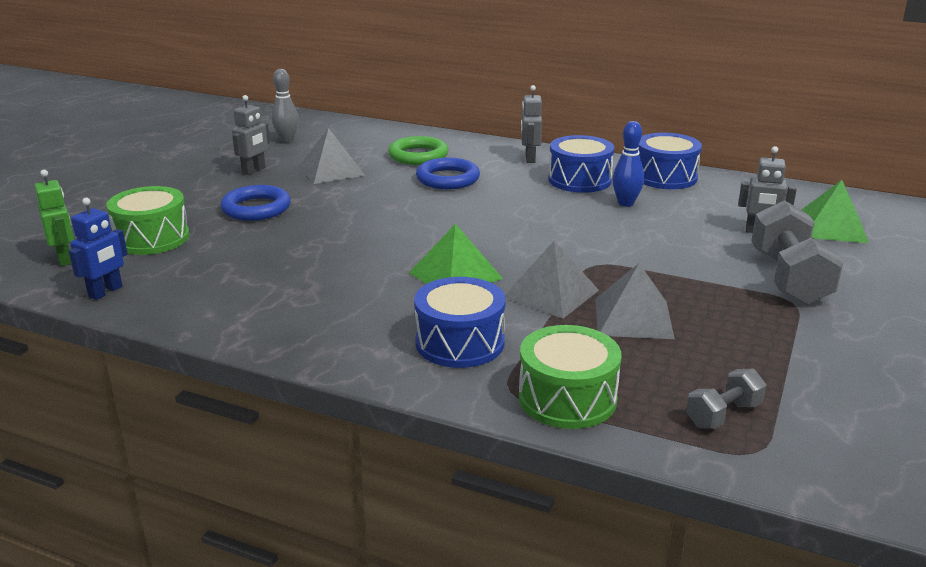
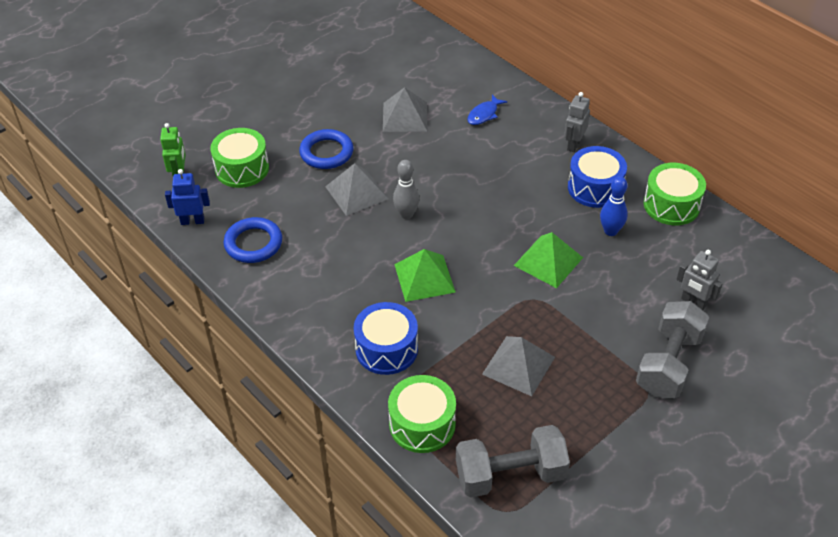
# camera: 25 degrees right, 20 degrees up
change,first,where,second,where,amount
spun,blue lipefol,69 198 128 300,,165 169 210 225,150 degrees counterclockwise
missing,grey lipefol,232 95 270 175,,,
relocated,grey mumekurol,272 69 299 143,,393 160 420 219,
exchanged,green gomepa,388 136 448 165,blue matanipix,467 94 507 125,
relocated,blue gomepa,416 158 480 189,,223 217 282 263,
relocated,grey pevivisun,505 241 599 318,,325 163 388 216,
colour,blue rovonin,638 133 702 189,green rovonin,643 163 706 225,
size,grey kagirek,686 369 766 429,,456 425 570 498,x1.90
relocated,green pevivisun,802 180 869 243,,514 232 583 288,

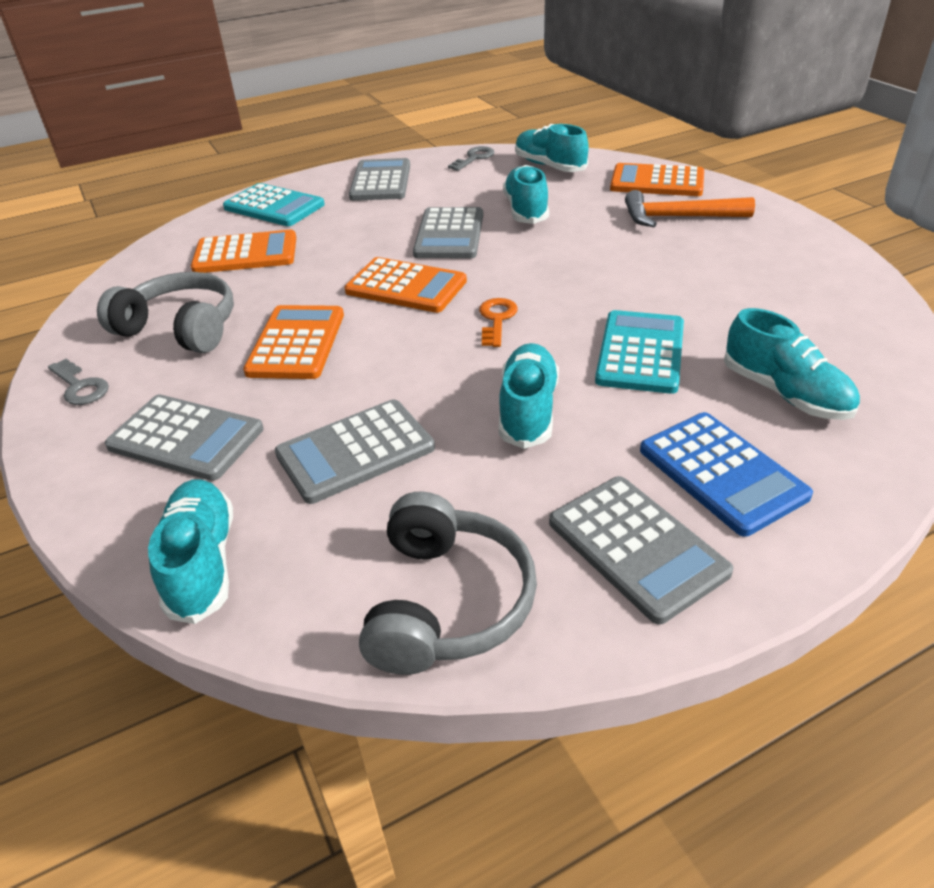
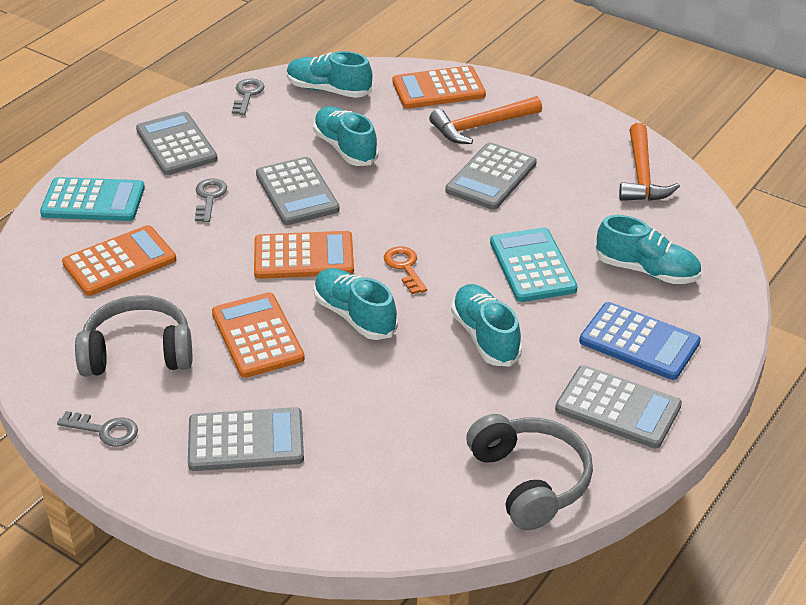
# camera: 30 degrees left, 0 degrees up
change,first,where,second,where,amount
relocated,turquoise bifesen,148 479 233 624,,314 268 398 340,
relocated,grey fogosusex,275 399 435 504,,445 142 537 210,
appeared,,,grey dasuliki,195 178 227 222,
appeared,,,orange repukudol,619 123 680 201,

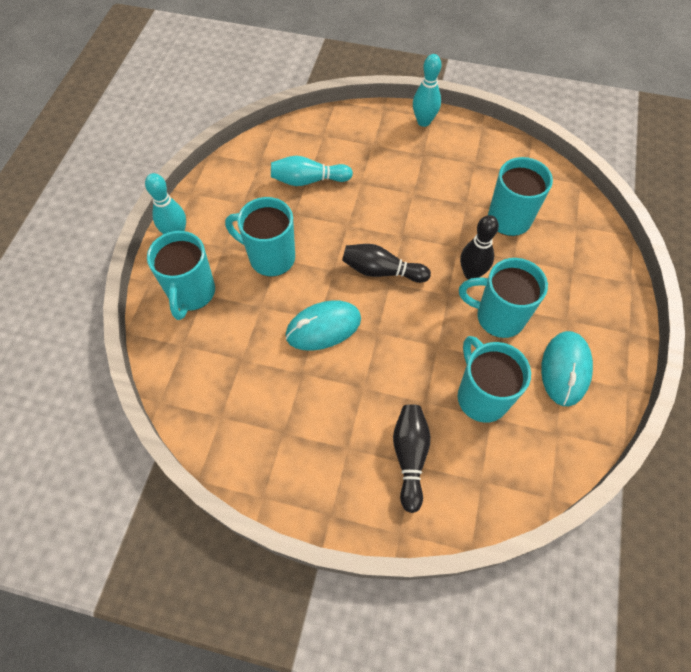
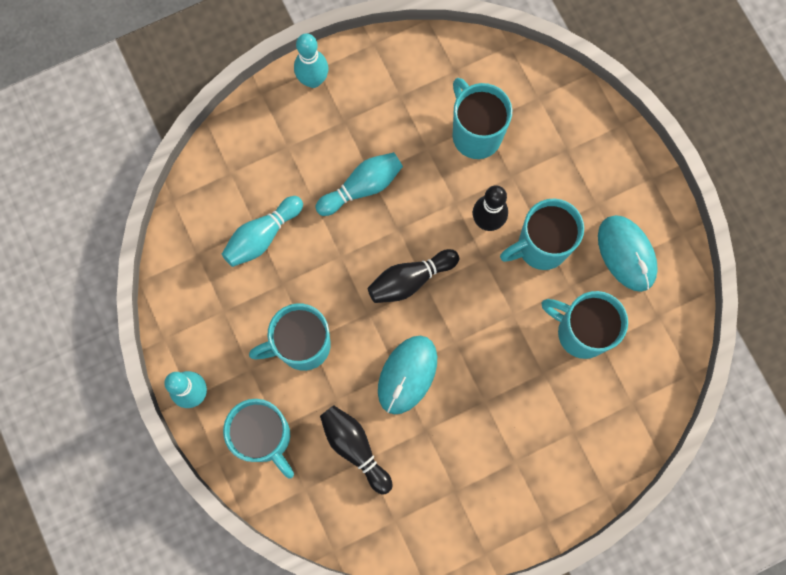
# camera: 40 degrees left, 15 degrees up
change,first,where,second,where,amount
relocated,black mumekurol,393 404 431 513,,320 405 393 495,
appeared,,,turquoise mumekurol,316 152 403 216,

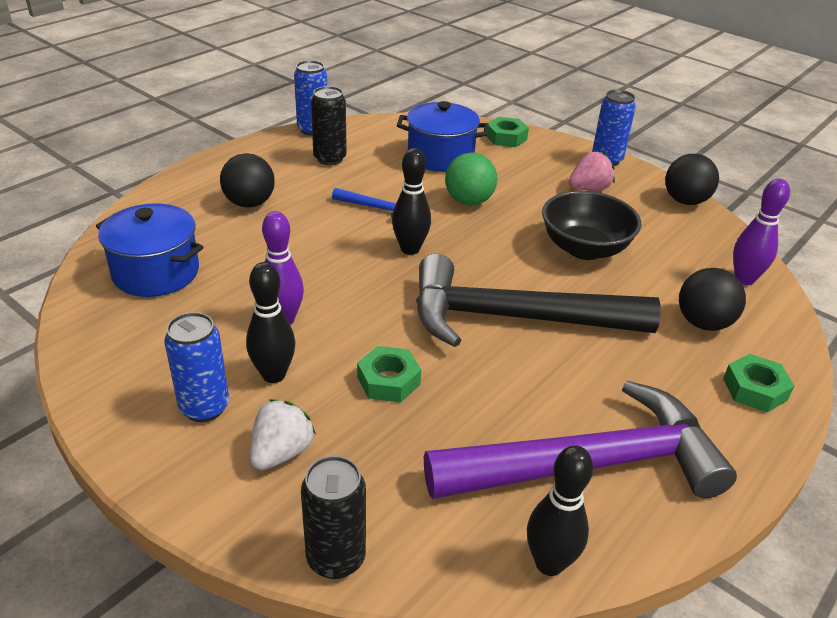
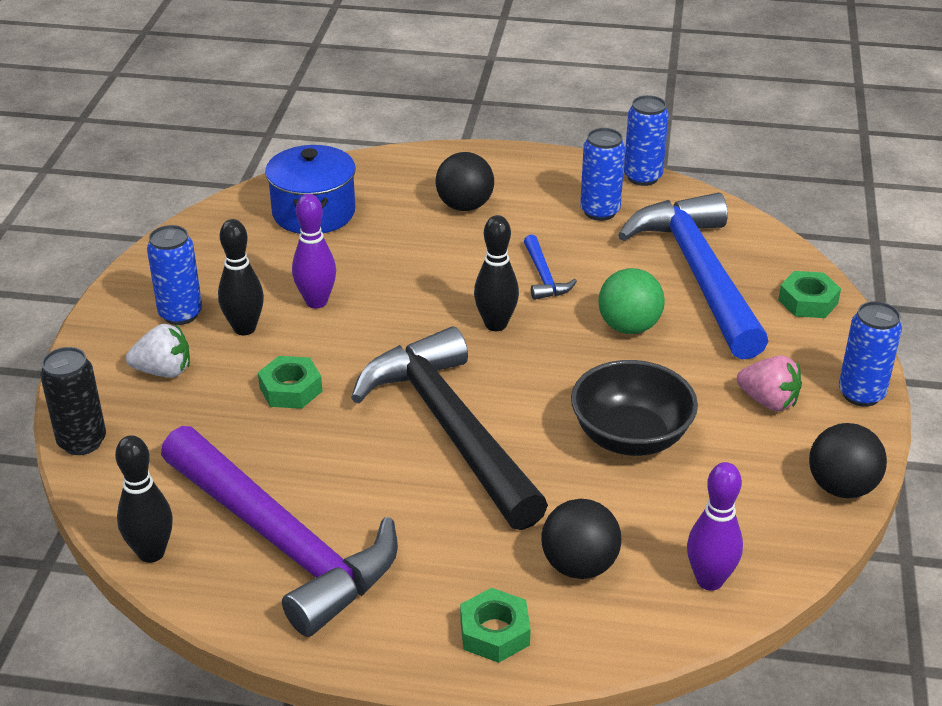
# camera: 60 degrees right, 0 degrees up
change,first,where,second,where,amount
colour,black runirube,311 86 347 165,blue runirube,580 128 625 221,
exchanged,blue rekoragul,397 101 489 172,blue repukudol,618 193 769 360,

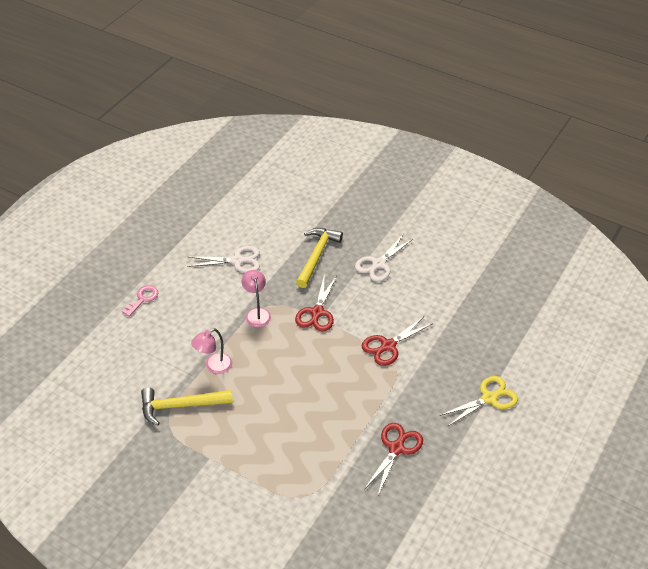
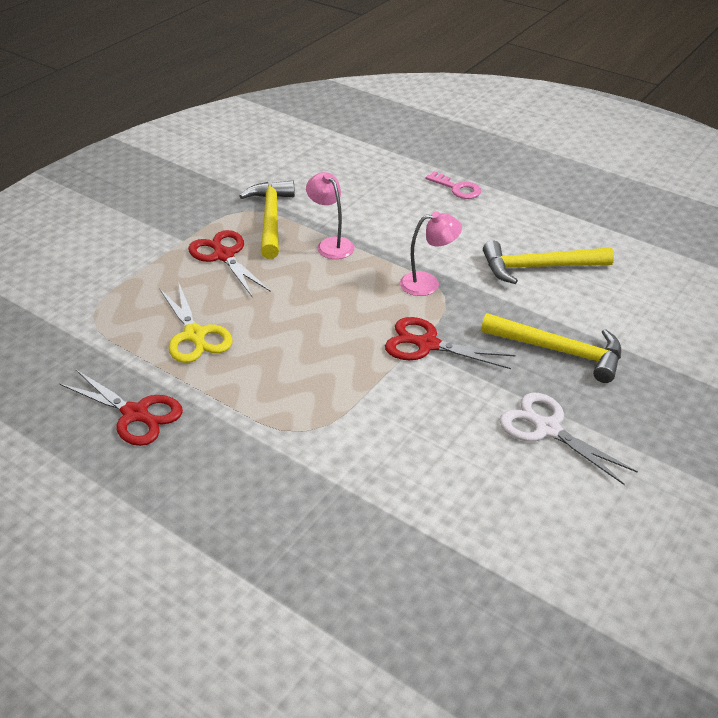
# camera: 95 degrees right, 5 degrees down
change,first,where,second,where,amount
exchanged,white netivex,187 246 260 273,yellow repukudol,483 240 614 284,
relocated,red netivex,362 316 433 366,,188 230 270 296,
relocated,yellow netivex,440 376 518 426,,159 284 233 363,

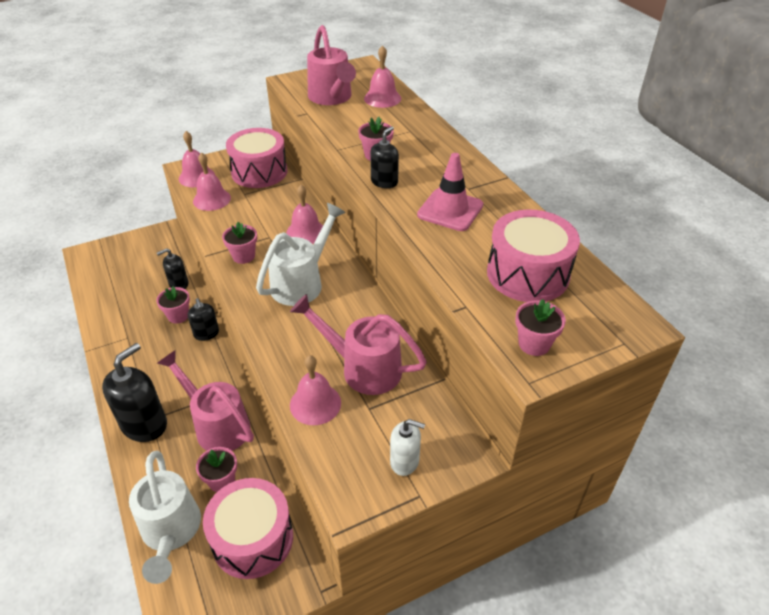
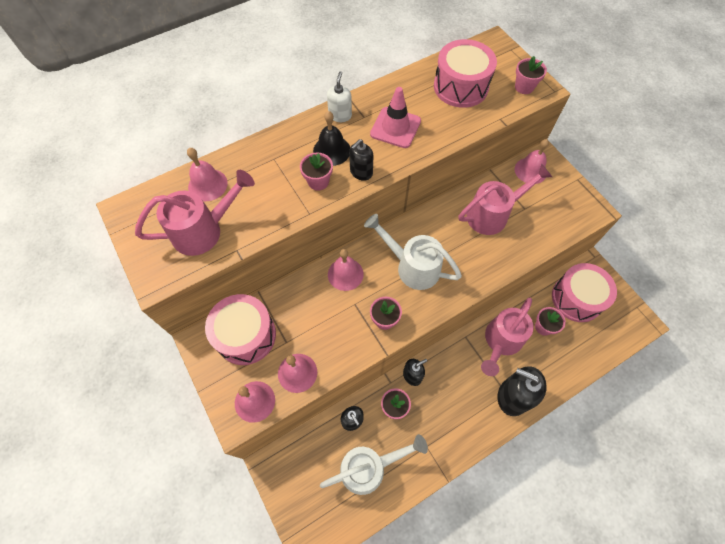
# camera: 95 degrees left, 20 degrees up
change,first,where,second,where,amount
relocated,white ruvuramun,129 451 201 584,,320 434 428 495,
spun,pink ruvuramun,290 294 427 395,,459 164 552 235,135 degrees counterclockwise
relocated,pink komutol,290 355 341 425,,514 139 549 184,
spun,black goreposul,370 126 399 188,,349 139 374 181,75 degrees counterclockwise
relocated,white goreposul,390 419 425 476,,327 71 352 122,
appeared,,,black komutol,313 111 350 166,

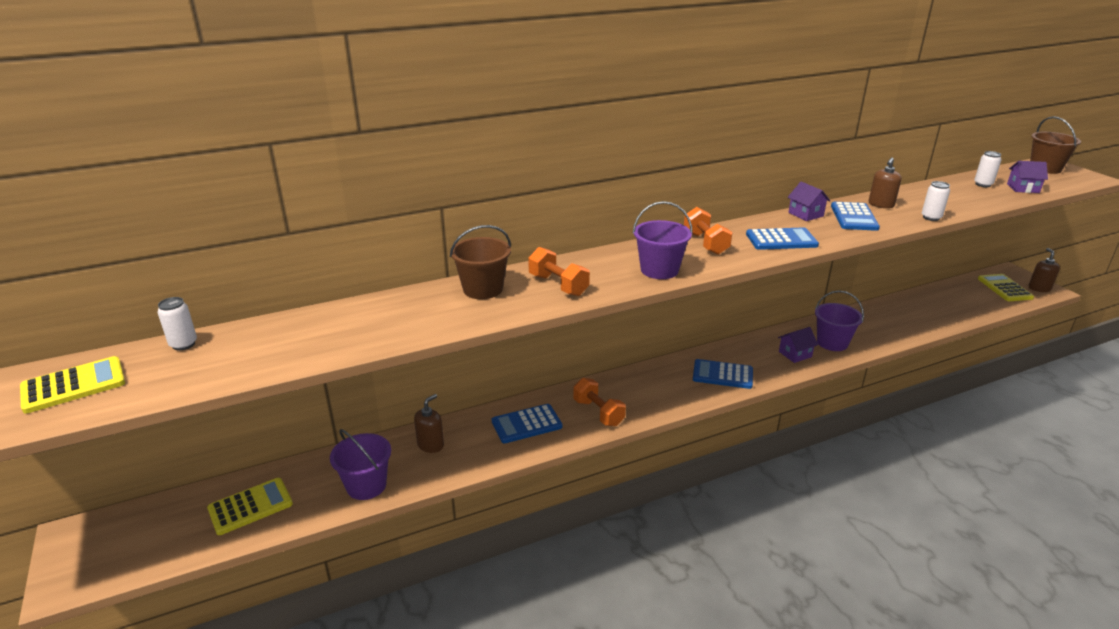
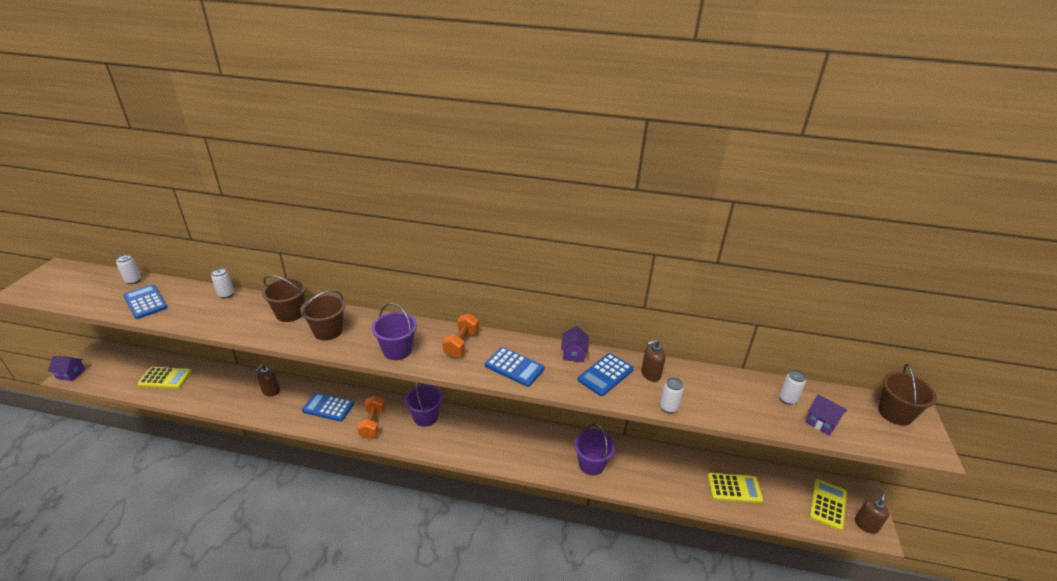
# camera: 35 degrees right, 5 degrees up
change,first,where,second,where,amount
relocated,yellow fogosusex,20 356 125 414,,707 473 763 503,
relocated,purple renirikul,330 429 391 500,,405 382 443 427,
spun,brown goreposul,414 394 444 453,,255 365 280 396,135 degrees clockwise
exchanged,orange kagirek,528 247 590 296,brown renirikul,300 290 345 341,
relocated,blue fogosusex,693 359 753 389,,123 284 168 319,
relocated,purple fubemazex,778 327 818 363,,48 356 85 381,
appeared,,,white runirube,211 268 234 299,

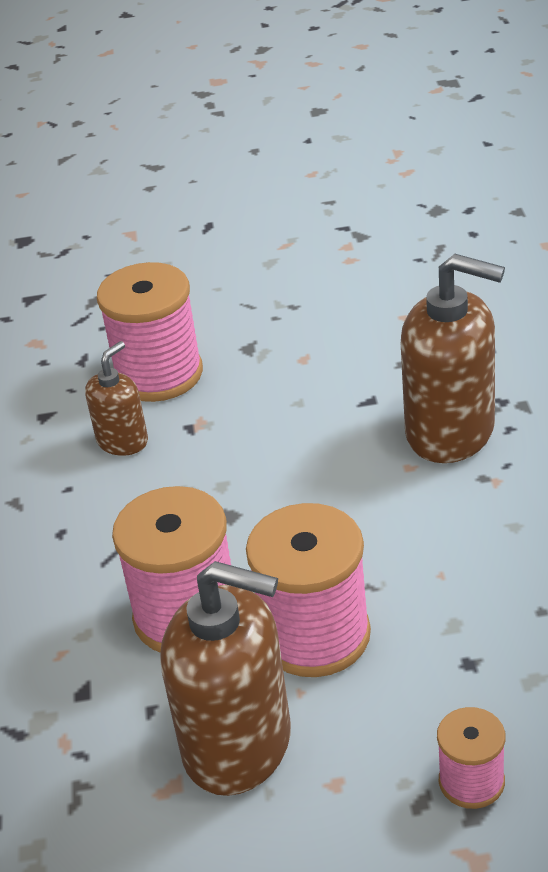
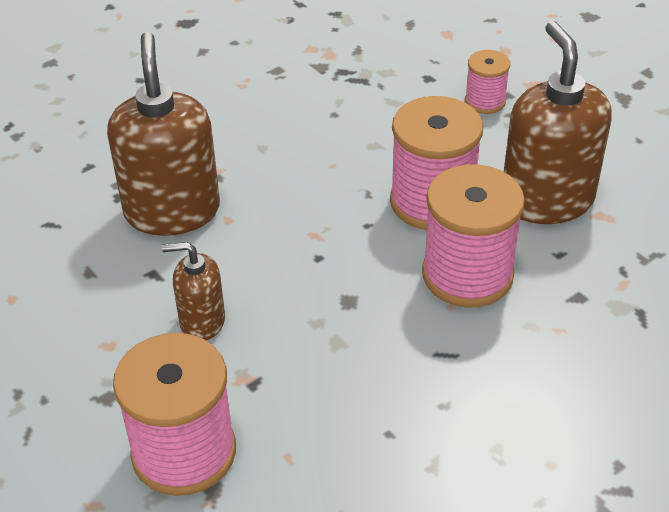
# camera: 125 degrees left, 5 degrees up
change,first,where,second,where,amount
relocated,brown goreposul,85 341 148 456,,162 242 225 340,

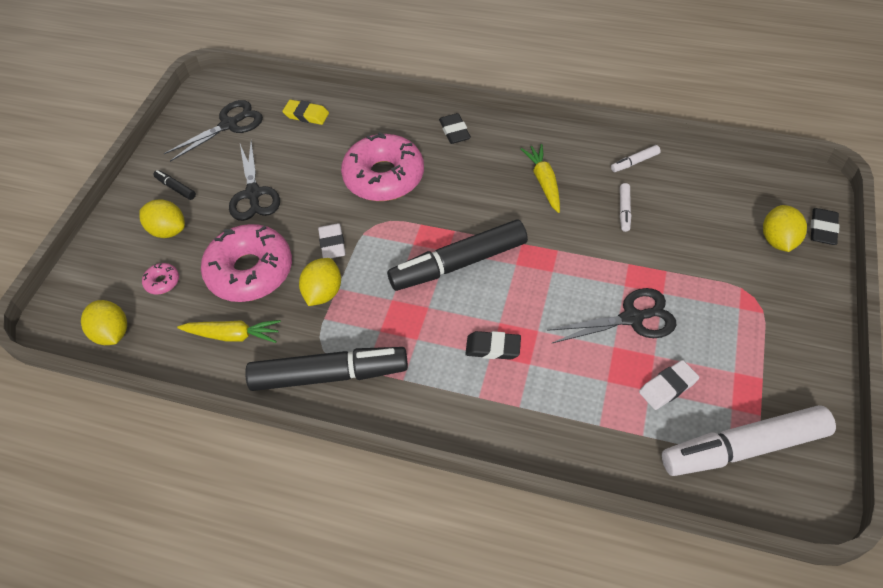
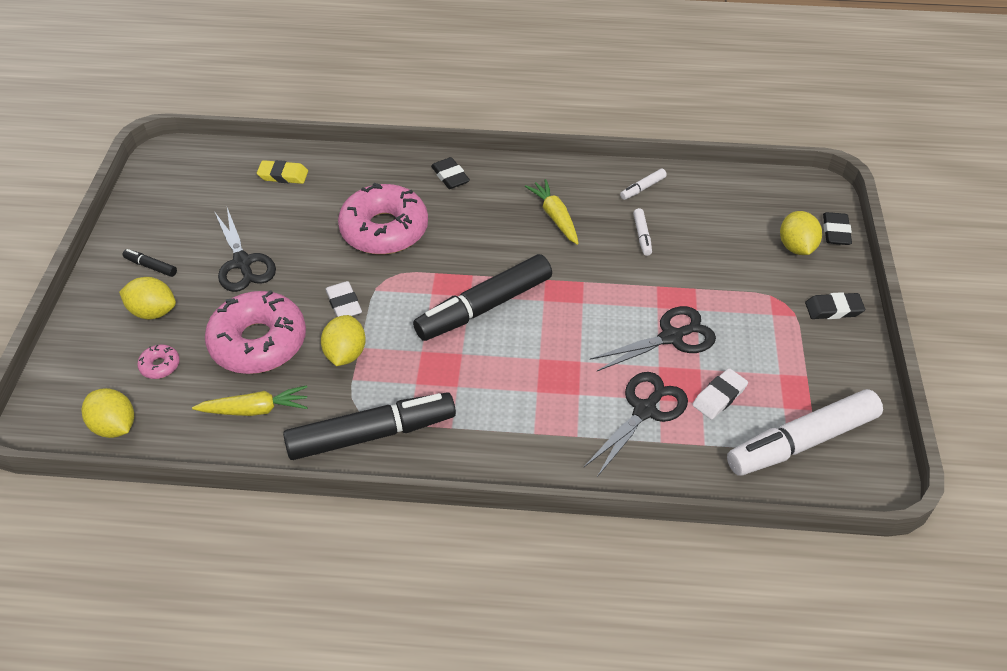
# camera: 15 degrees left, 5 degrees down
change,first,where,second,where,amount
relocated,black netivex,164 100 263 162,,584 372 688 477,
relocated,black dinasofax,465 331 521 360,,805 292 865 319,

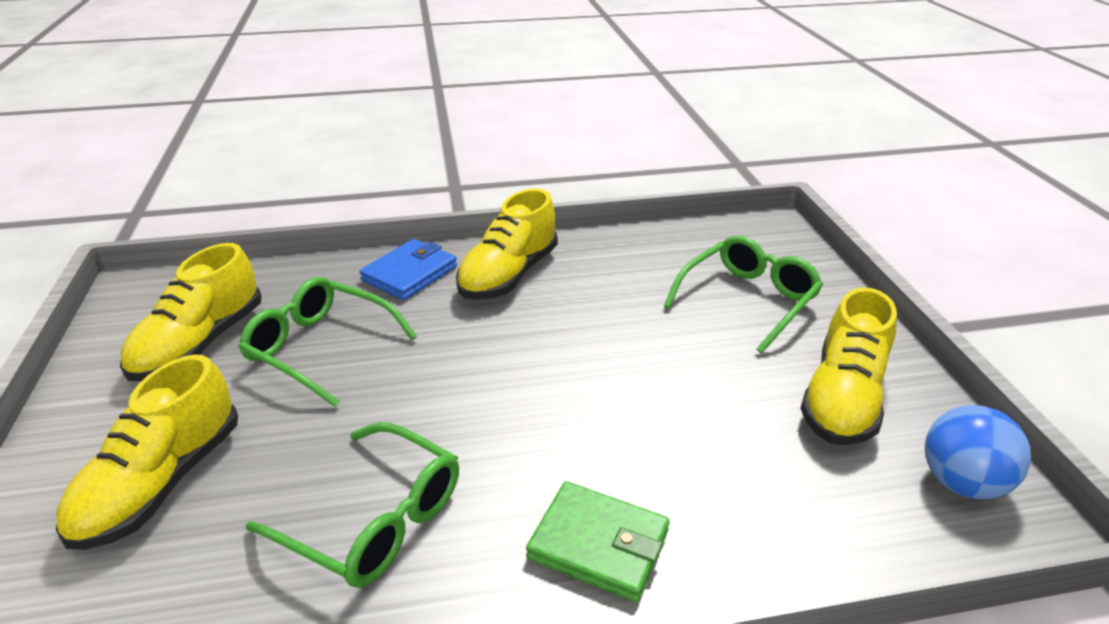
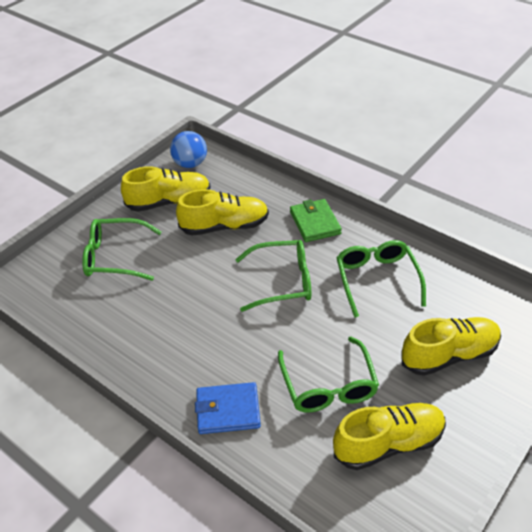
# camera: 130 degrees left, 10 degrees up
change,first,where,second,where,amount
relocated,yellow bifesen,456 188 558 300,,176 189 269 236,
appeared,,,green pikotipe,235 240 311 312,

